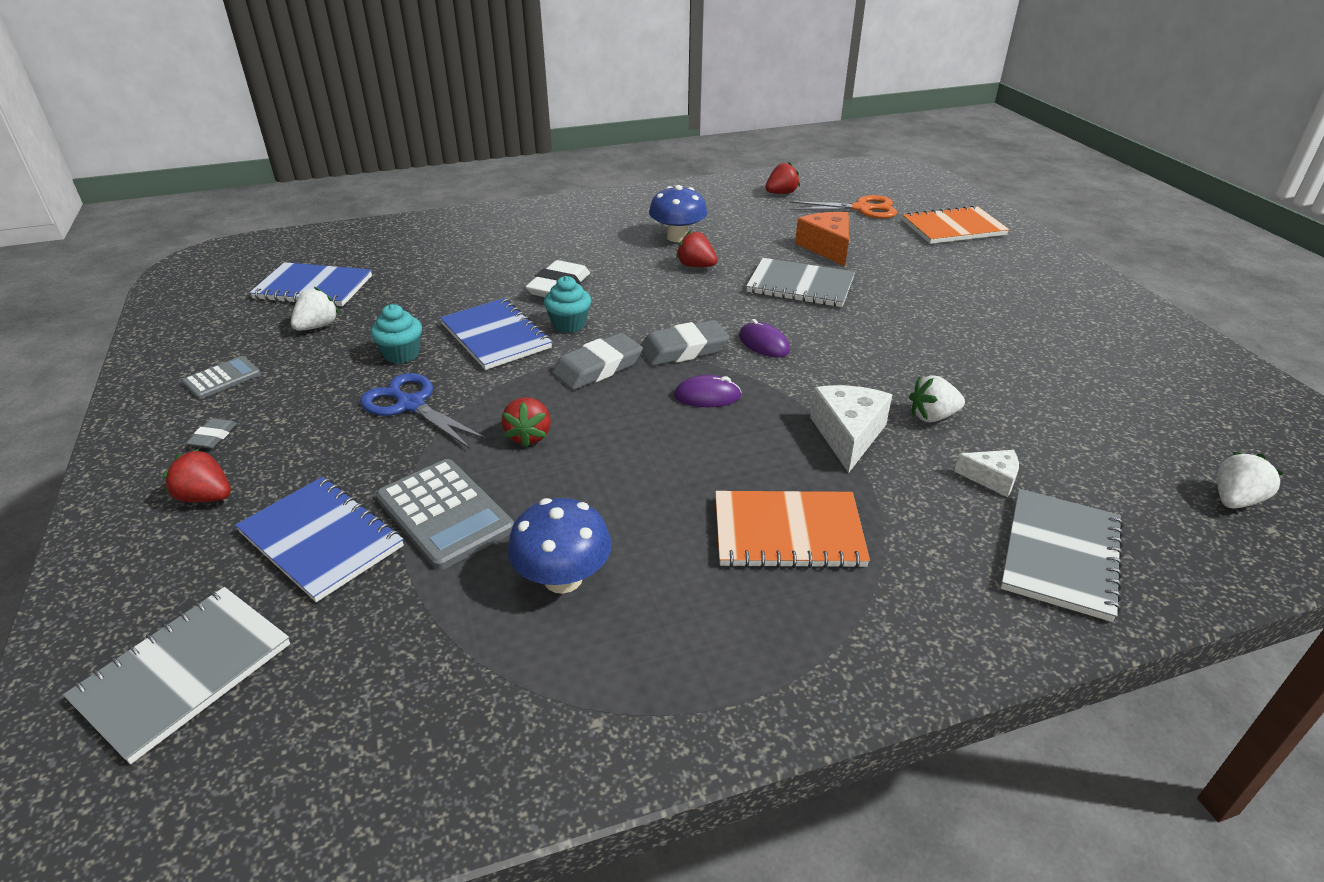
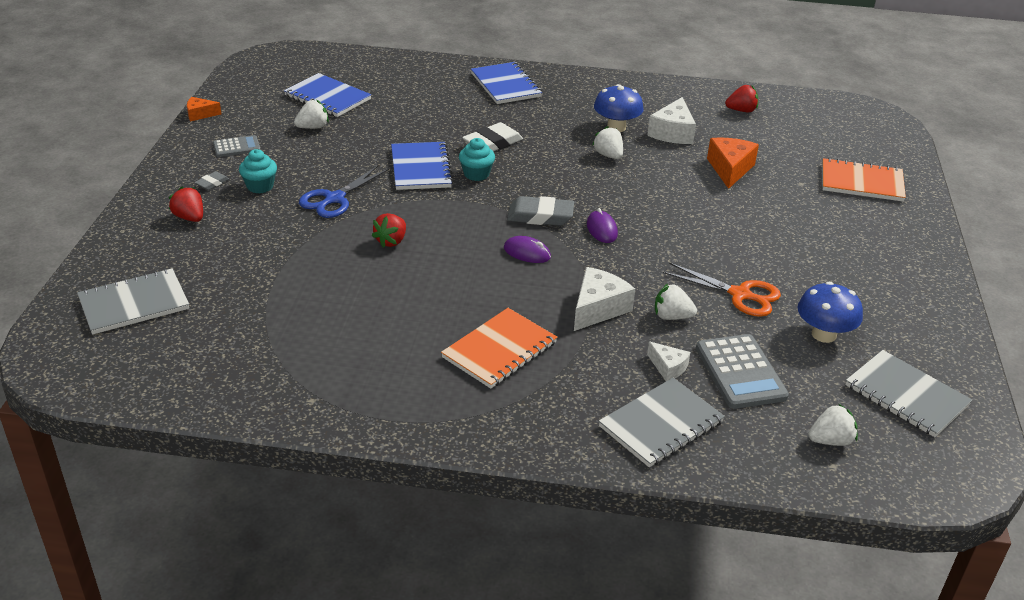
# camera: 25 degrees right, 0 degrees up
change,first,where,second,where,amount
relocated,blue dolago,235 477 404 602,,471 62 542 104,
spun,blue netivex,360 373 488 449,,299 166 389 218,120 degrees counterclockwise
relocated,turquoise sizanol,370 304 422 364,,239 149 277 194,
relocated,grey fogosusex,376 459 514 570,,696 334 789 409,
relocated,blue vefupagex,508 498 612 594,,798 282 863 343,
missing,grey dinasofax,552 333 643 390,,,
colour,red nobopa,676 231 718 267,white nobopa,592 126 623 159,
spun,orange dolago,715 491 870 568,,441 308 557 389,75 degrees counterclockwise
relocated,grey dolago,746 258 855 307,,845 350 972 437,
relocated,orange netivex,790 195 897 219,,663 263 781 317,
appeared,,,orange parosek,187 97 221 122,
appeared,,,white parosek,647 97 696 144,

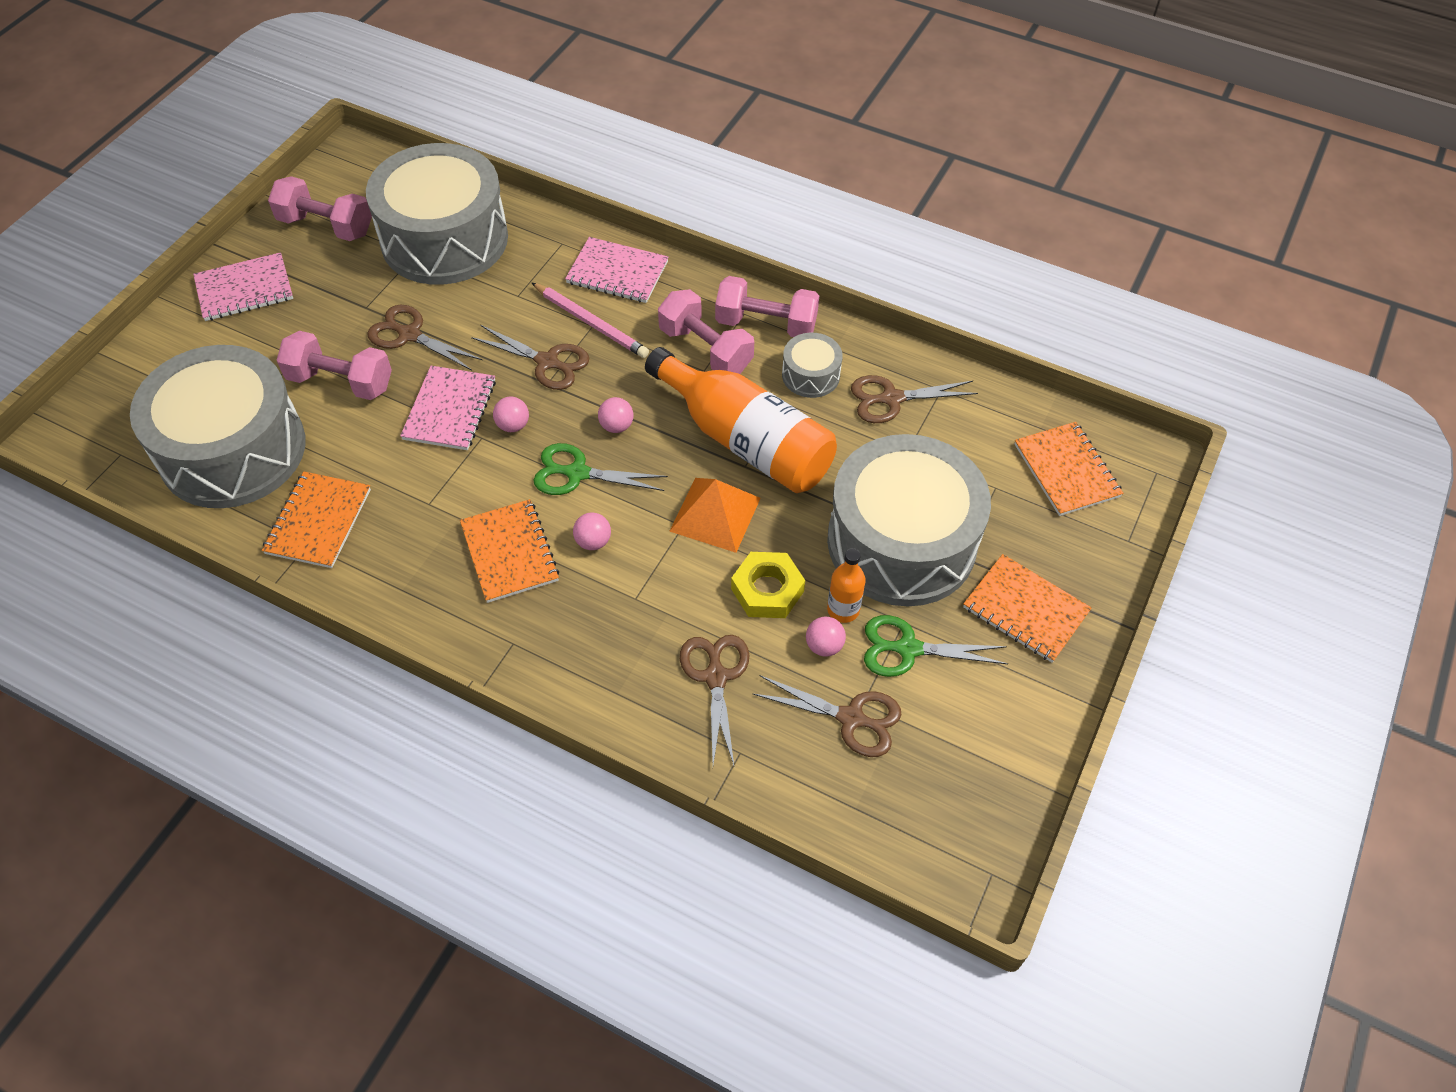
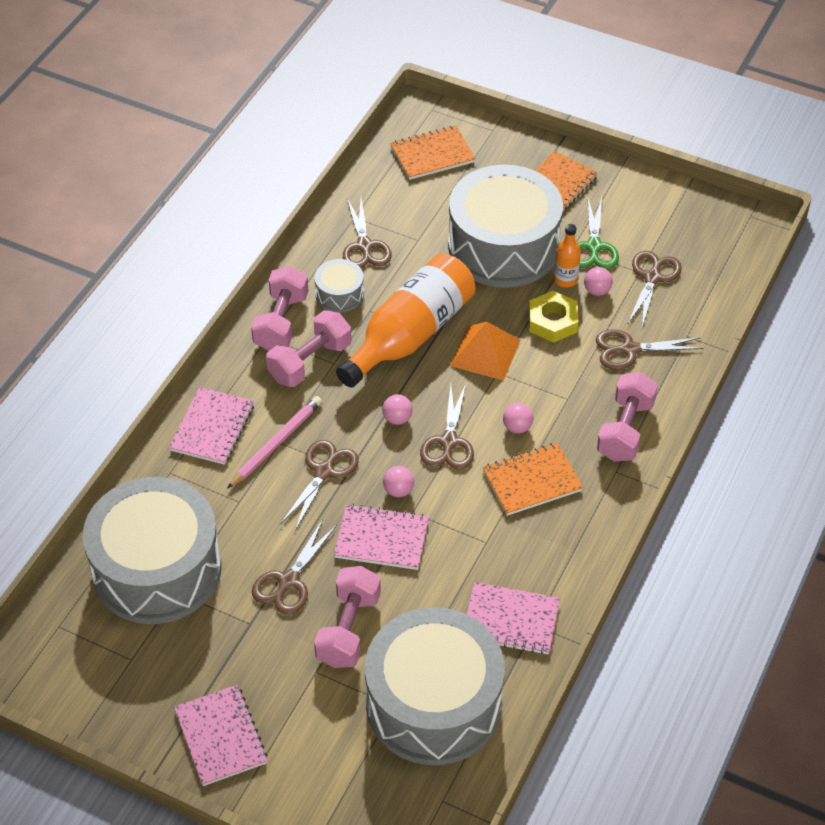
# camera: 90 degrees left, 5 degrees down
change,first,where,second,where,amount
colour,orange dolago,262 471 371 568,pink dolago,467 582 560 655,
relocated,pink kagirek,268 176 372 241,,597 372 658 462,
colour,green netivex,533 443 668 495,brown netivex,420 384 474 470,

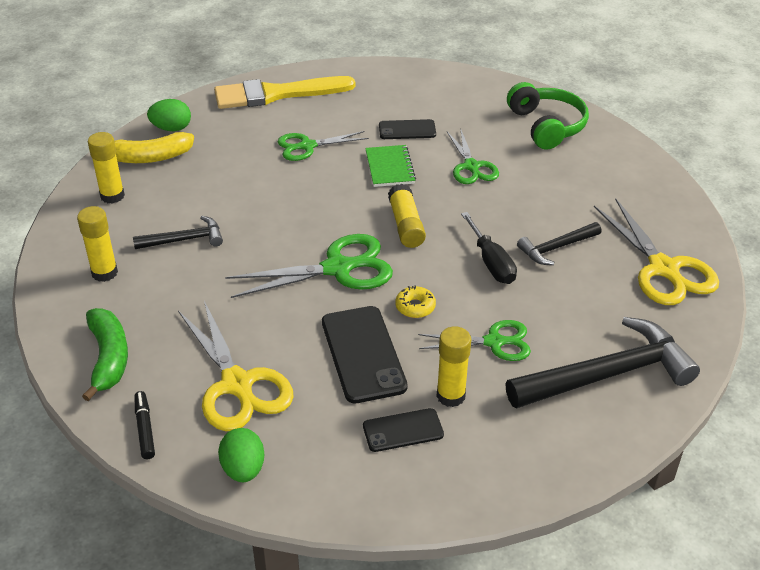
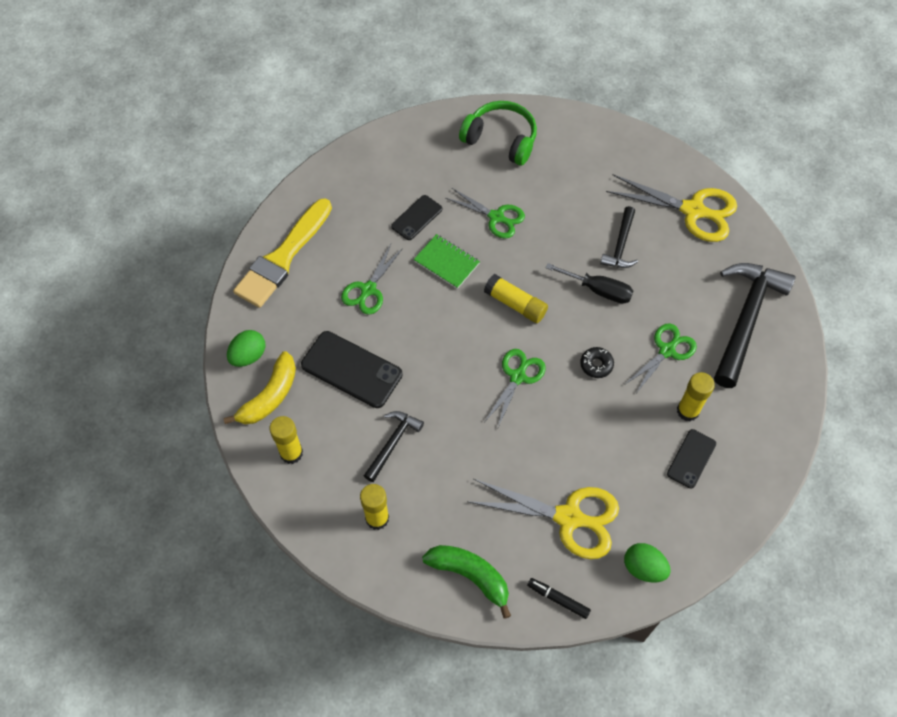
# camera: 45 degrees left, 20 degrees up
change,first,where,second,where,amount
size,green netivex,225 234 393 298,,485 349 546 427,x0.64
relocated,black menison,322 306 408 403,,301 331 403 408,
colour,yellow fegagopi,395 285 436 318,black fegagopi,580 347 614 378,

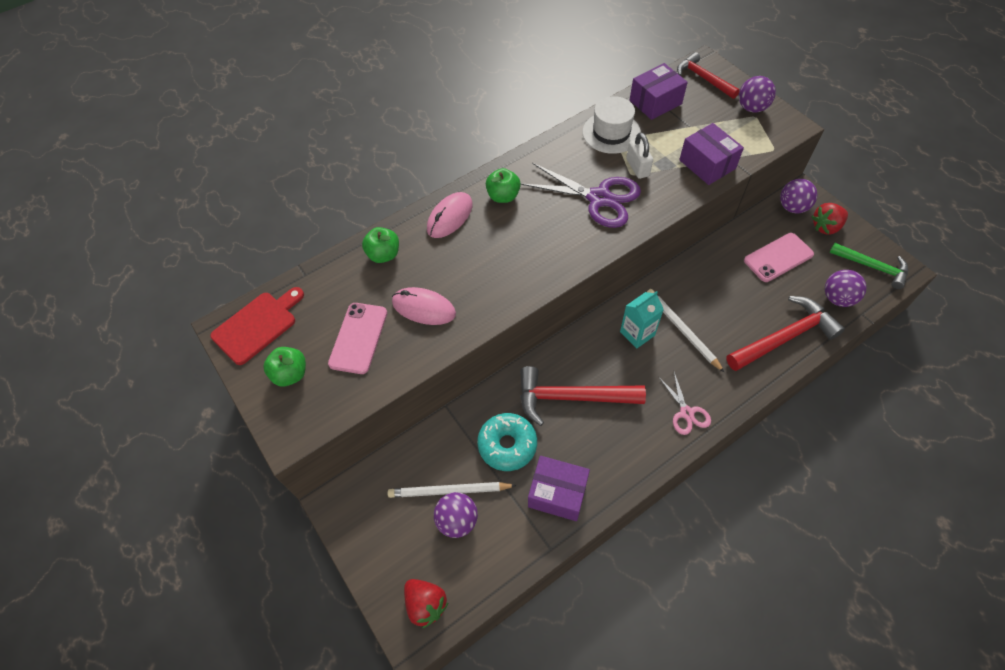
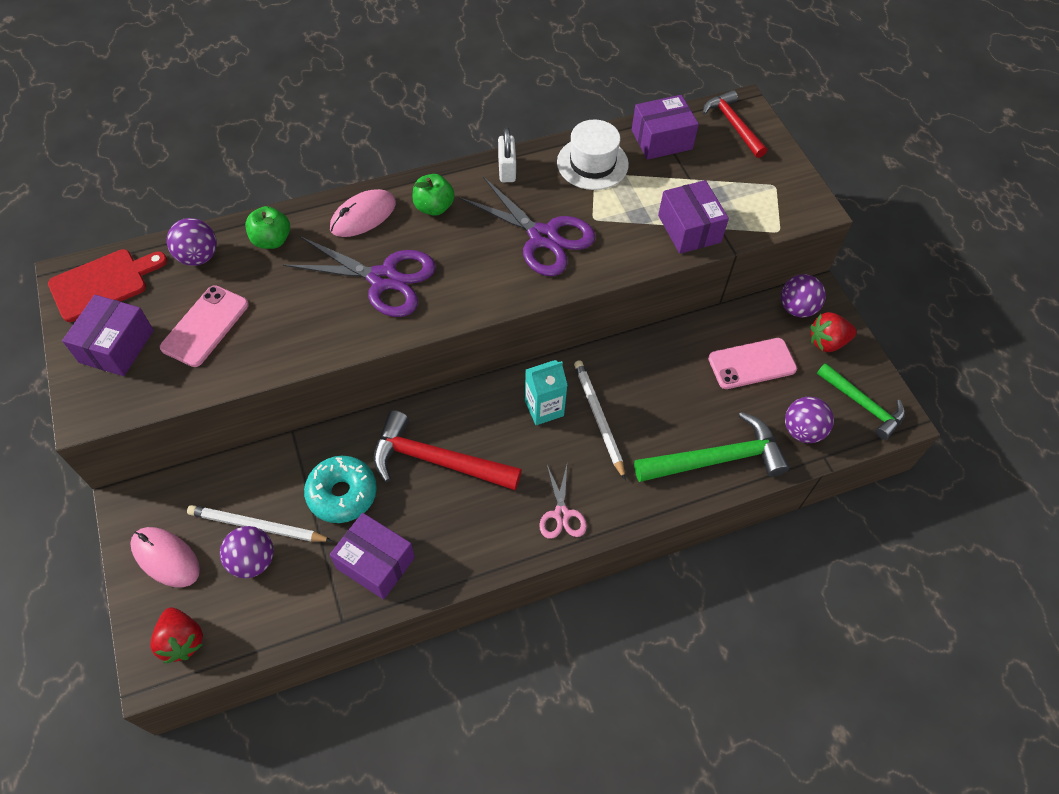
# camera: 10 degrees right, 0 degrees up
change,first,where,second,where,amount
exchanged,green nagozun,263 347 306 387,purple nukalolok,62 295 154 376,
relocated,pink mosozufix,392 287 456 325,,130 527 200 587,
relocated,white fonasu,626 132 653 179,,498 127 516 182,
colour,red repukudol,726 296 845 371,green repukudol,634 412 789 482,
relocated,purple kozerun,739 76 776 113,,167 218 217 266,
appeared,,,purple netivex,283 236 436 317,

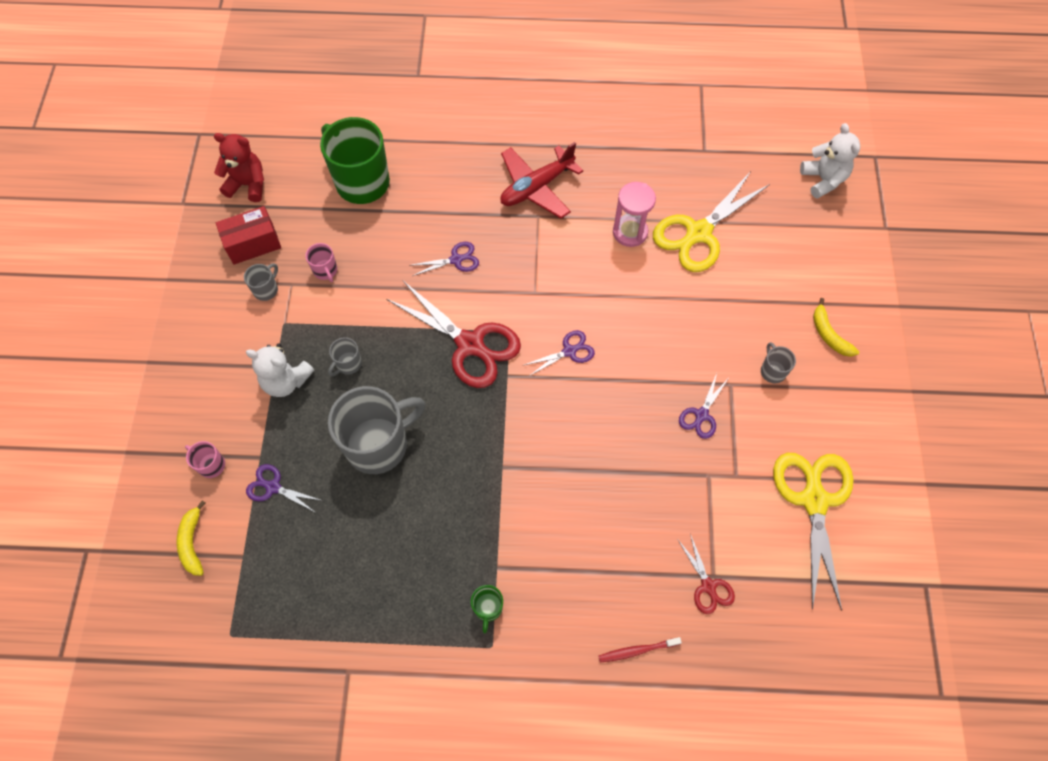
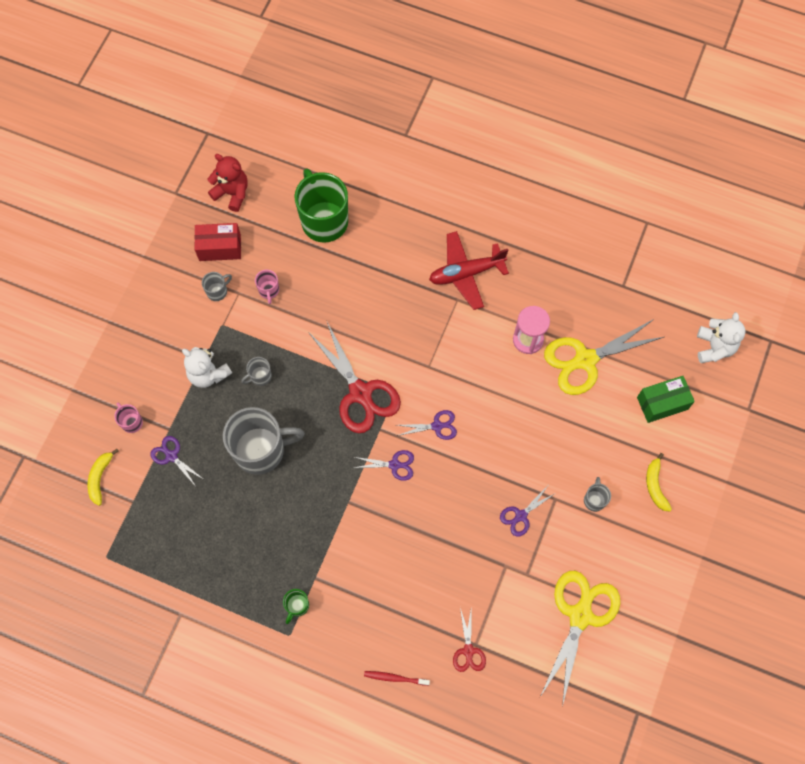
# camera: 20 degrees right, 5 degrees up
change,first,where,second,where,amount
relocated,purple netivex,409 242 479 276,,353 450 414 481,
appeared,,,green nukalolok,637 376 695 423,

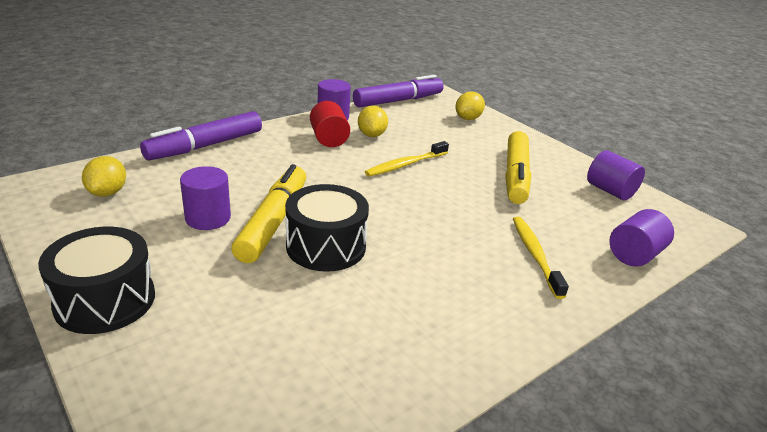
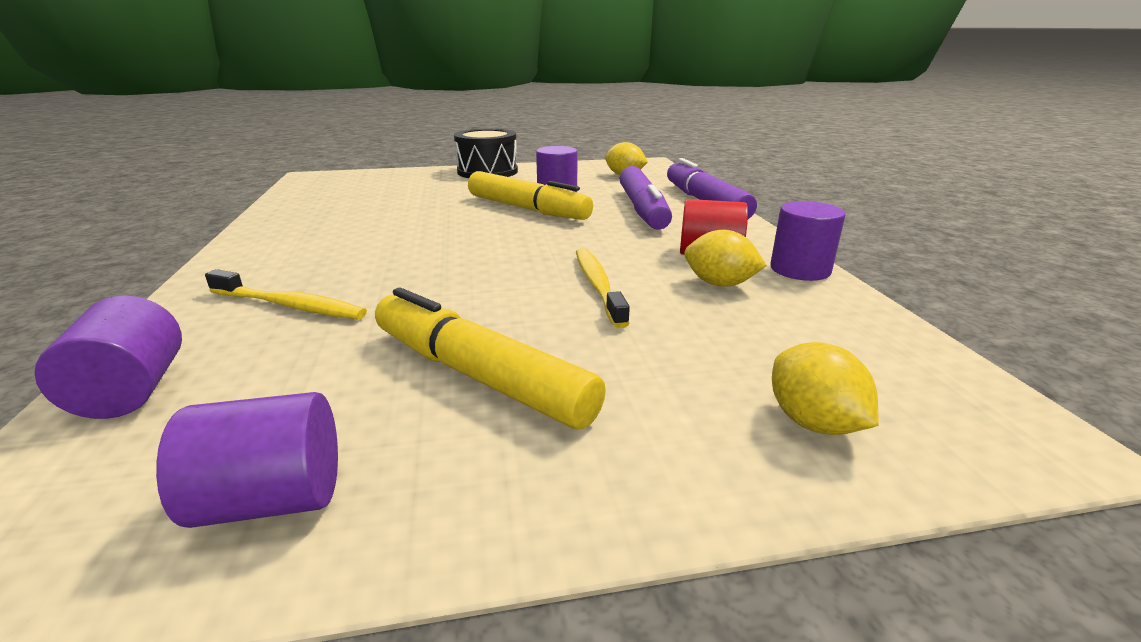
# camera: 120 degrees right, 5 degrees down
change,first,where,second,where,amount
missing,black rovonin,285 184 369 272,,,
relocated,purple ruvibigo,353 75 444 107,,619 166 672 230,

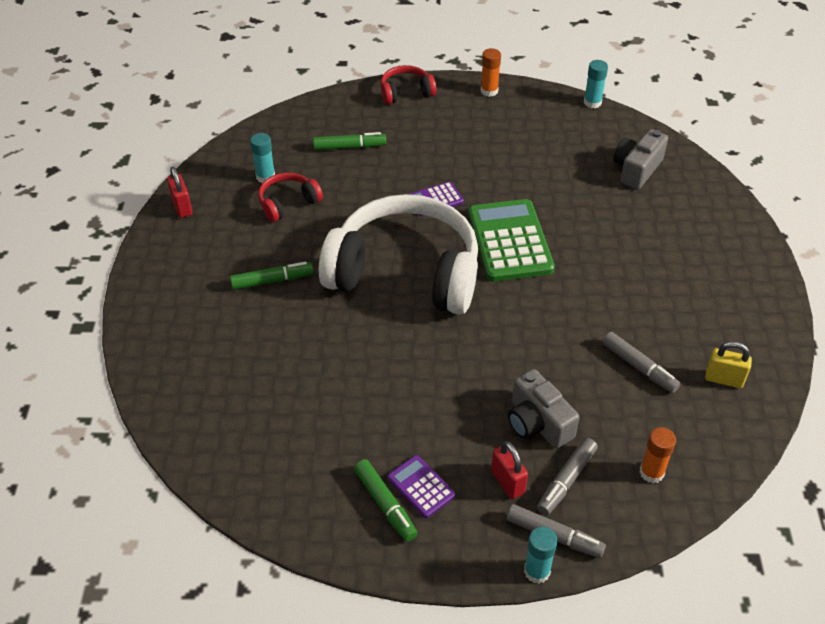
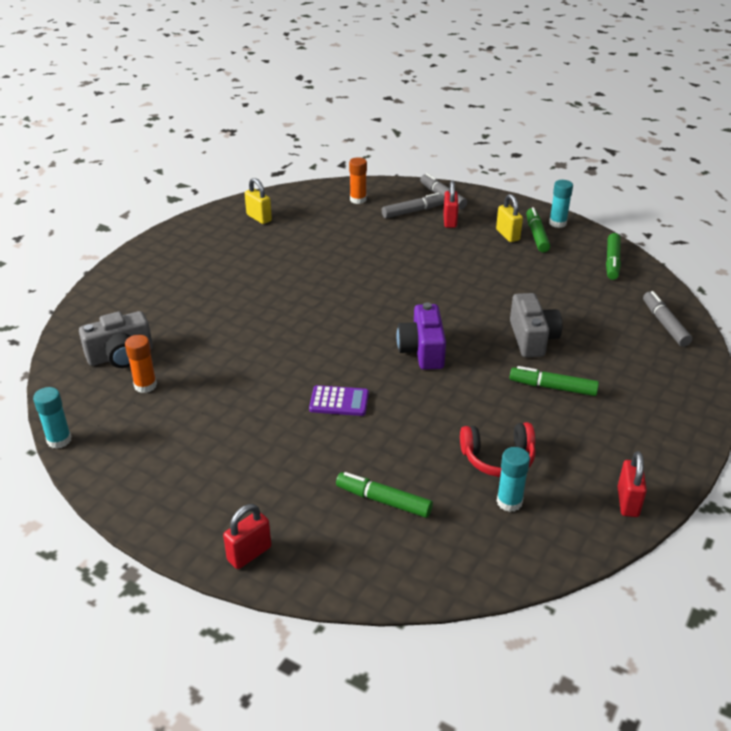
# camera: 150 degrees left, 10 degrees down
change,first,where,second,where,amount
exchanged,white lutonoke,319 194 478 315,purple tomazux,397 302 446 370,
exchanged,red lutonoke,381 65 436 104,red fonasu,223 504 271 569,
exchanged,purple fogosusex,388 455 455 518,yellow fonasu,496 194 523 242,
missing,green fogosusex,468 199 555 282,,,
relocated,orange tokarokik,481 48 501 97,,125 335 157 393,
relocated,grey tomazux,508 369 580 448,,510 293 562 357,
relocated,turquoise tokarokik,524 527 558 584,,549 180 573 228,
relocated,grey ruvibigo,603 332 681 393,,643 291 692 347,
appeared,,,green ruvibigo,606 233 621 280,

